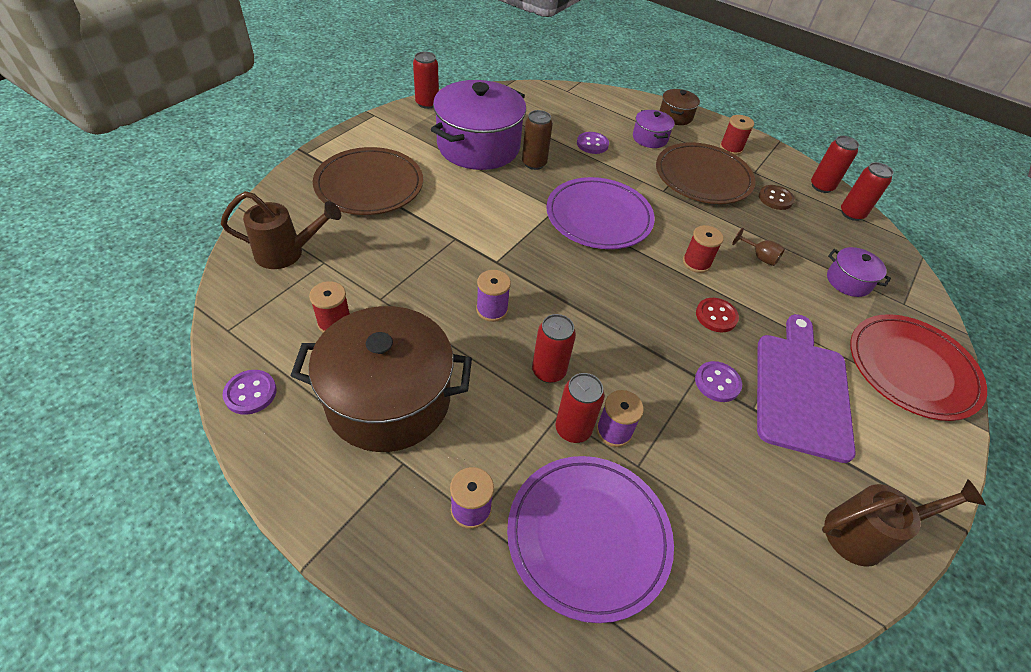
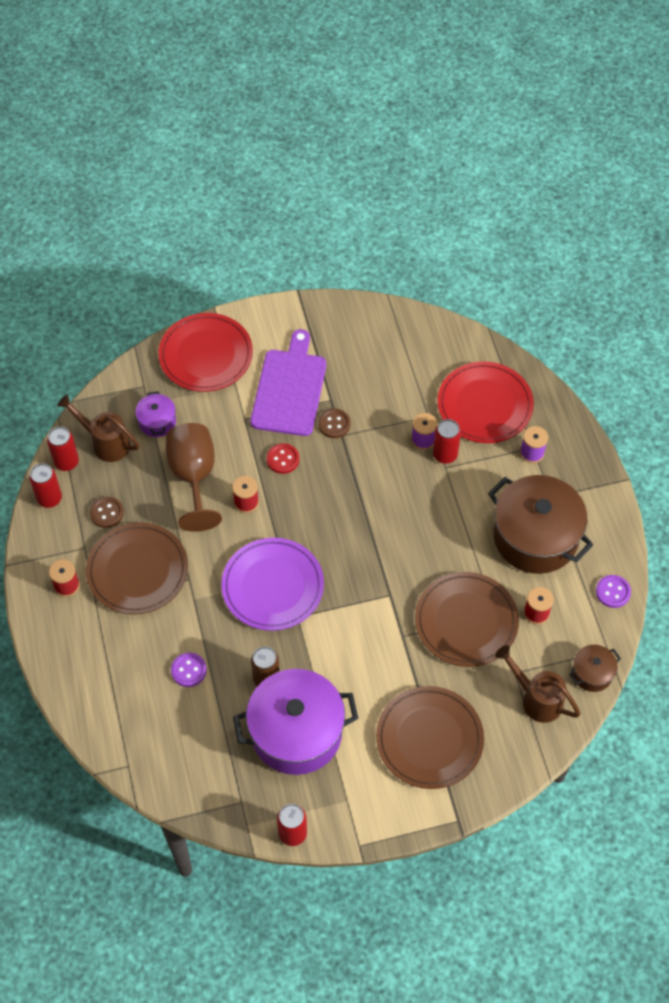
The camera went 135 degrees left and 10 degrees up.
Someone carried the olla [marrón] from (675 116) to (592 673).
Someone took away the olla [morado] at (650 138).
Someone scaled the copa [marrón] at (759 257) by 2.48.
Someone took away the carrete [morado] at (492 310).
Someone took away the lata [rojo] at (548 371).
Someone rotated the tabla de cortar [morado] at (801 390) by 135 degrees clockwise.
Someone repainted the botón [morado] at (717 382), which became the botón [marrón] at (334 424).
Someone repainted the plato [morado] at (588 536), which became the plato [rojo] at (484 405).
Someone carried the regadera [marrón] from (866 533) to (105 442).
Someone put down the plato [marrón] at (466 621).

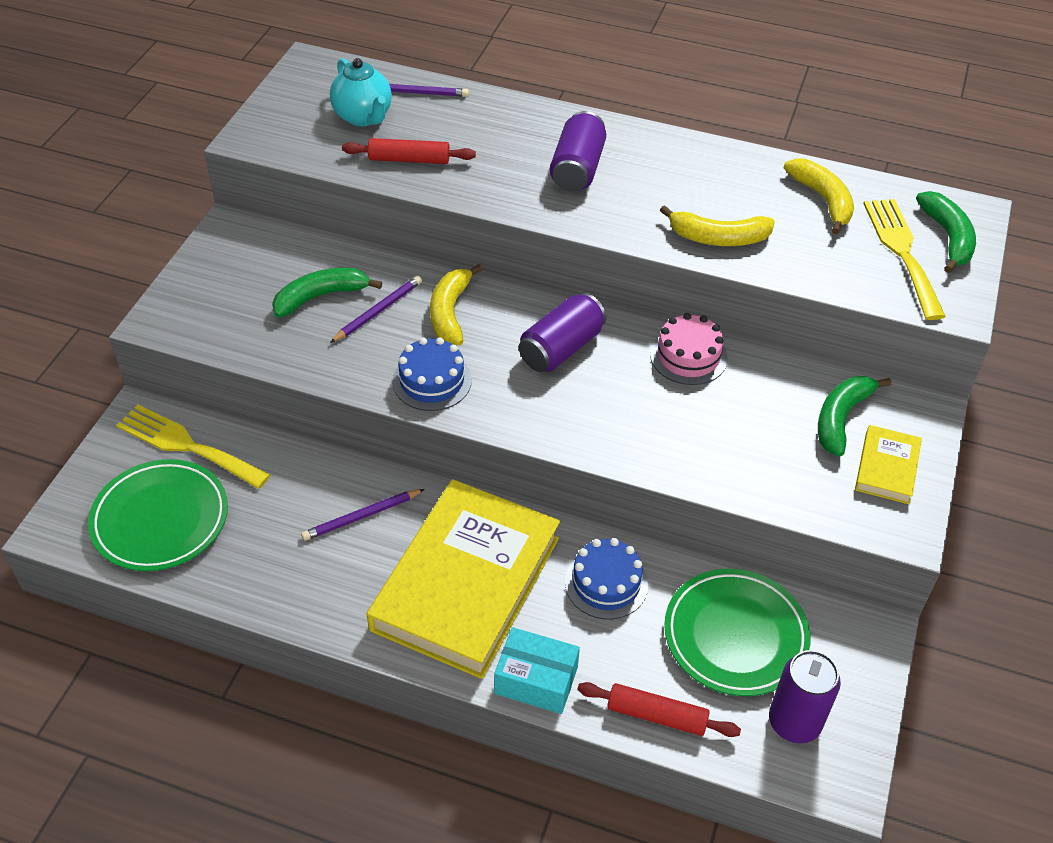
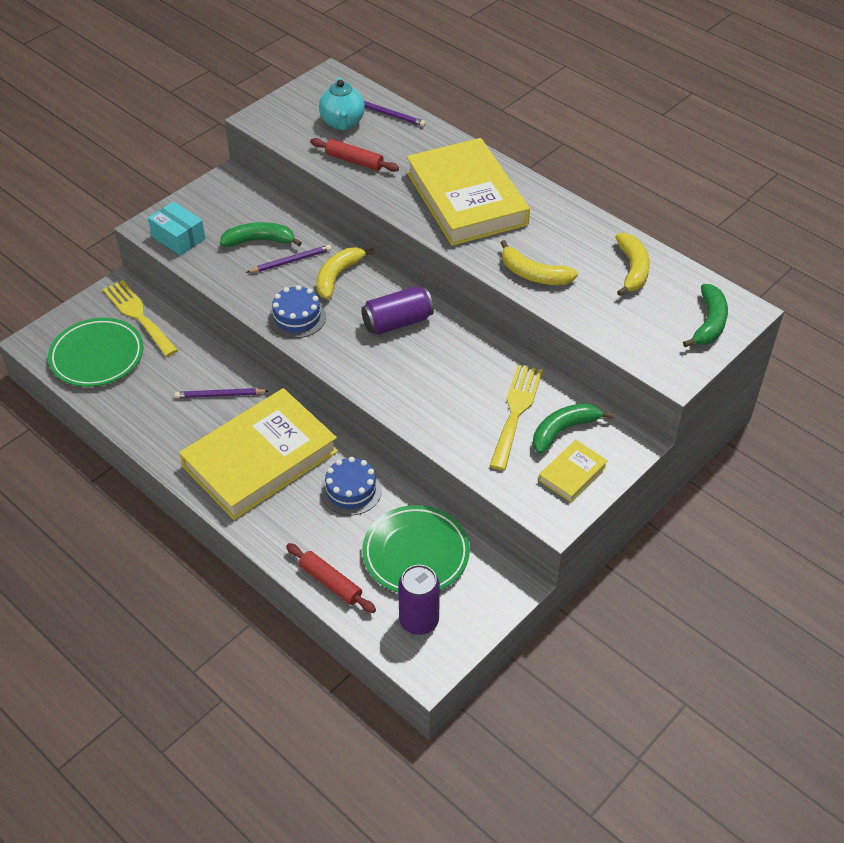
The camera went 25 degrees right and 0 degrees up.
Someone swapped the lata [morado] at (577 169) for the libro [amarillo] at (466 198).
Someone carried the tenedor [amarillo] from (902 252) to (516 412).
Someone took away the tarta [rosa] at (688 356).
Someone carried the caja [turquesa] from (536 680) to (178 238).

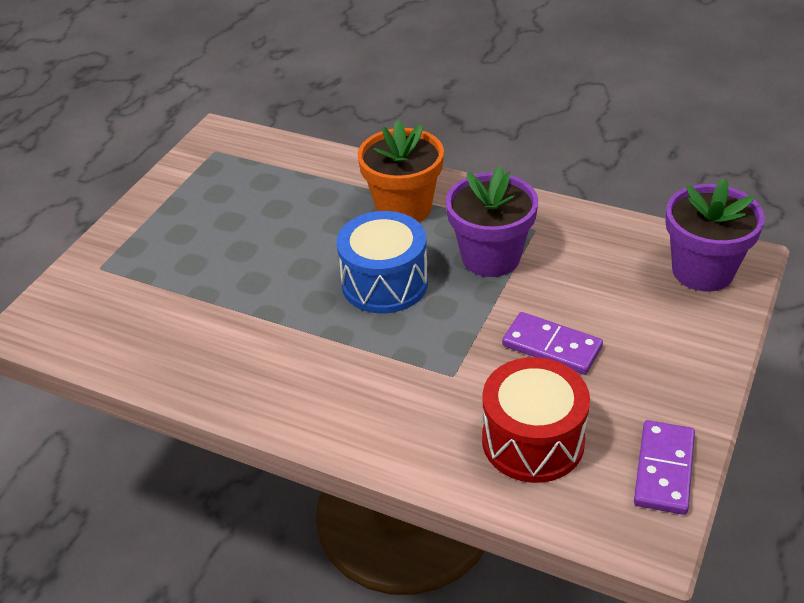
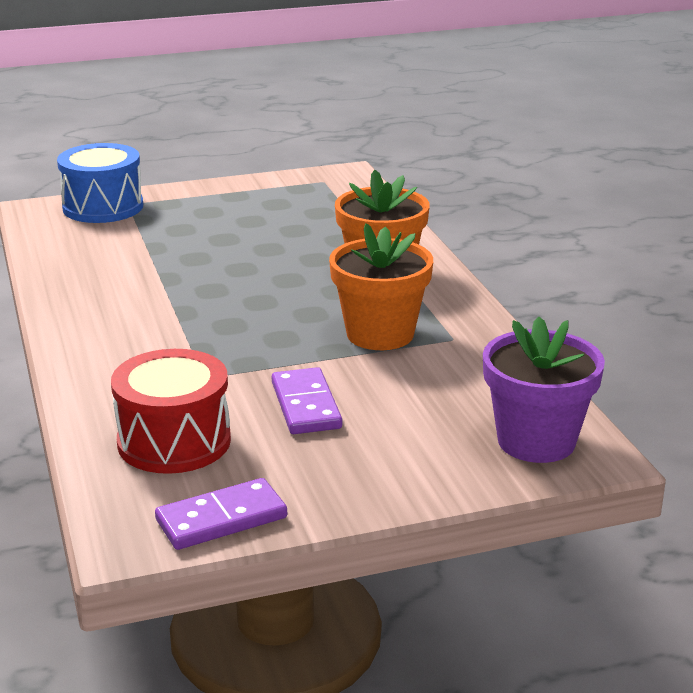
The camera went 45 degrees right and 15 degrees down.
Someone repainted the maceta [morado] at (491 257), which became the maceta [naranja] at (380 334).
Someone carried the tambor [azul] from (384 283) to (103 207).

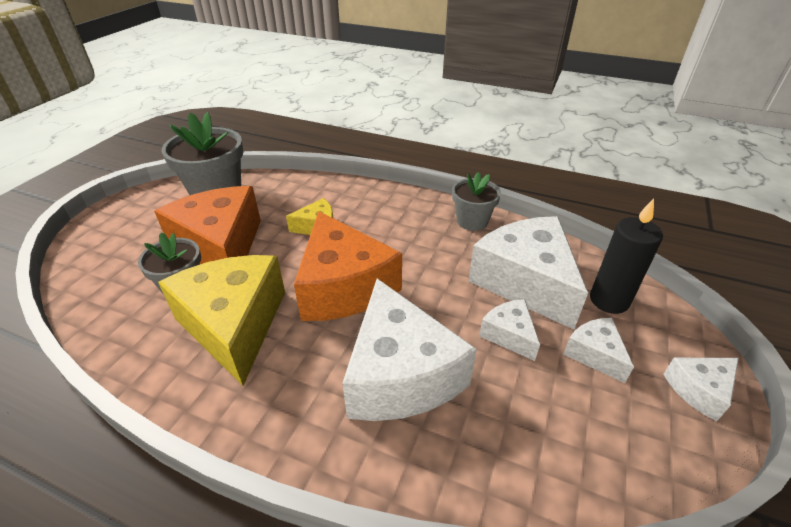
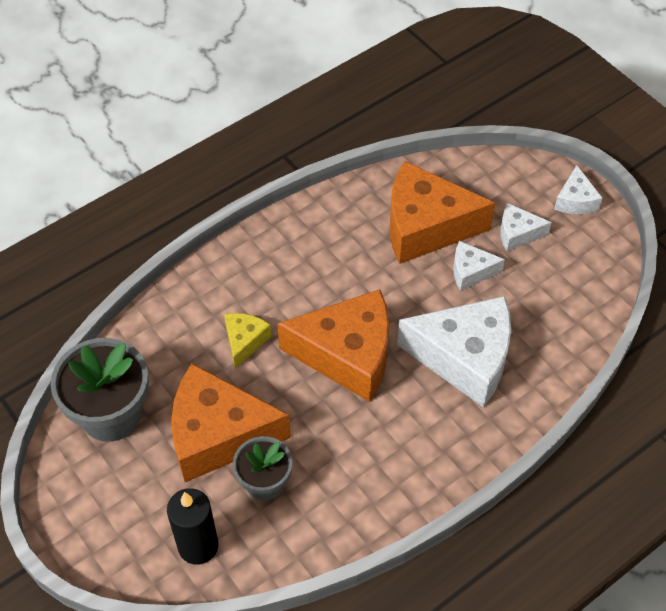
The camera went 60 degrees left and 15 degrees up.
Someone took away the maceta [gris] at (472 221).
Someone carried the vela [negro] from (609 300) to (198 546).
Someone repainted the queso [blanco] at (525 282), which became the queso [naranja] at (426 226).
Someone took away the queso [amarillo] at (234 325).

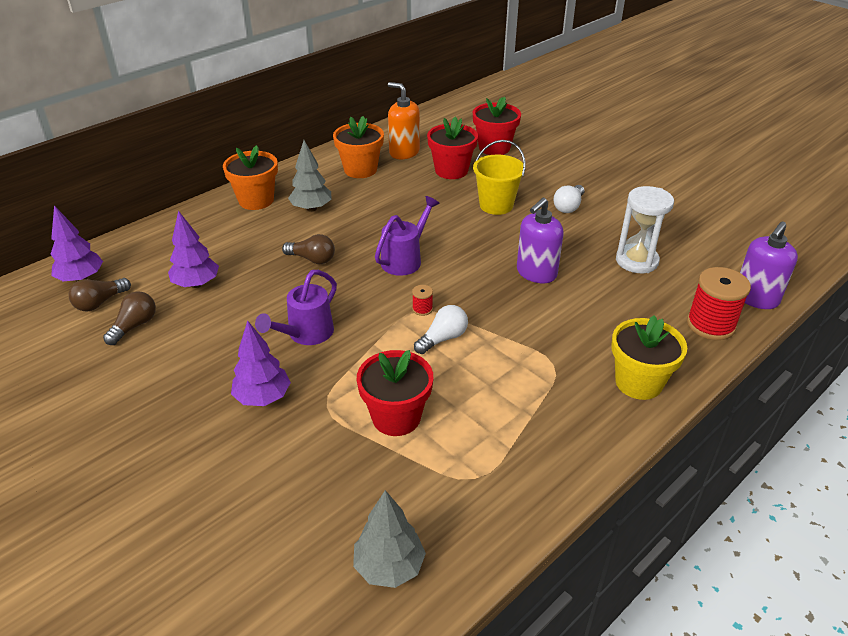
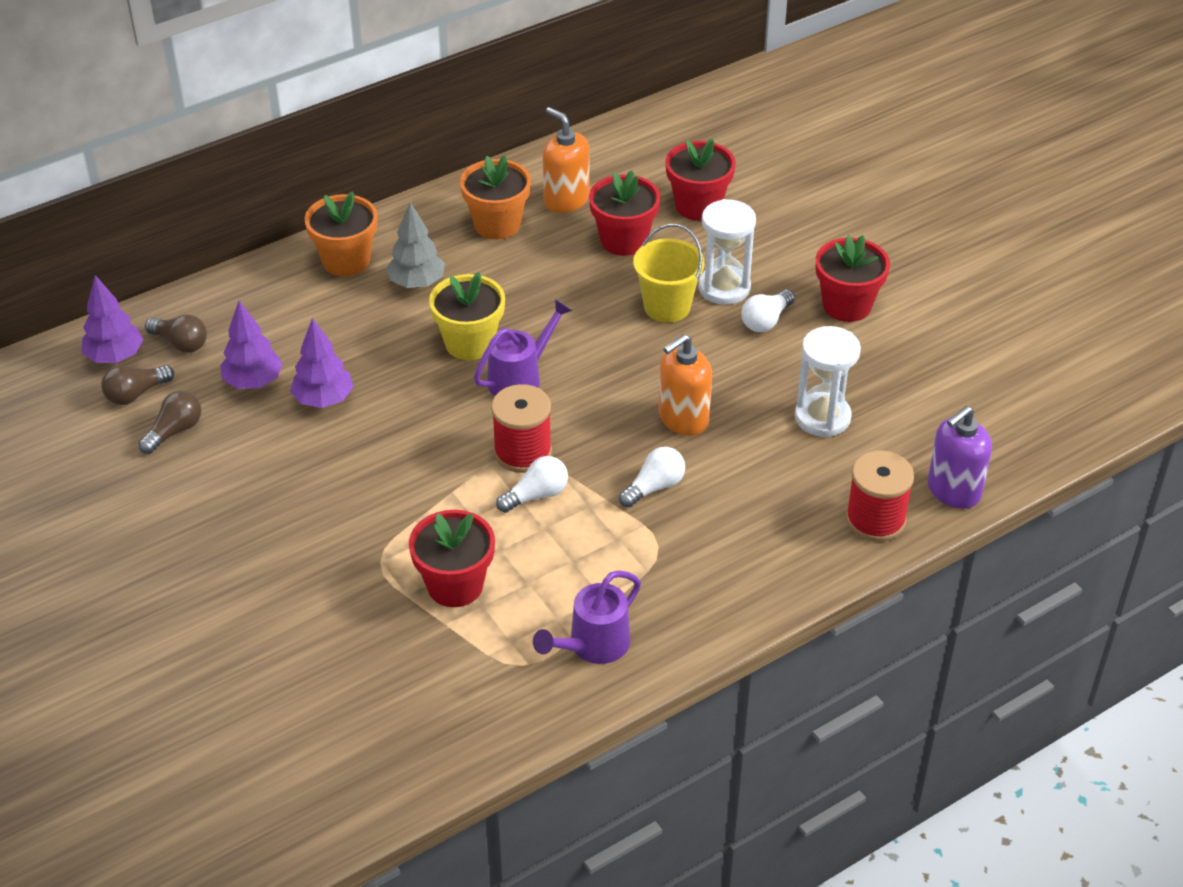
The camera went 10 degrees right and 5 degrees up.
Someone repainted the dispensador de jabón [morado] at (536 273), which became the dispensador de jabón [naranja] at (683 419).
Someone carried the bombilla [marrón] from (312 259) to (180 343).
Someone carried the regadera [morado] from (305 334) to (592 646).
Someone scaled the carrete [rojo] at (422 309) by 2.27.
Someone carried the maceta [amarillo] from (638 382) to (470 343).
Someone carried the árbol [morado] from (263 398) to (324 400).
Someone took away the árbol [gris] at (389 567).
Someone put down the reloj de arena [blanco] at (724 288).
Someone put down the maceta [rojo] at (847 305).
Someone put down the bombilla [blanco] at (654 487).

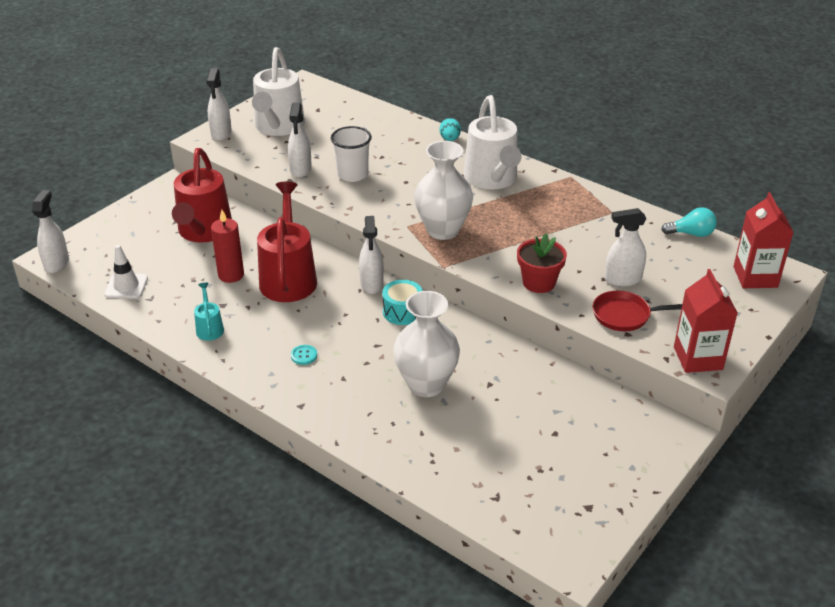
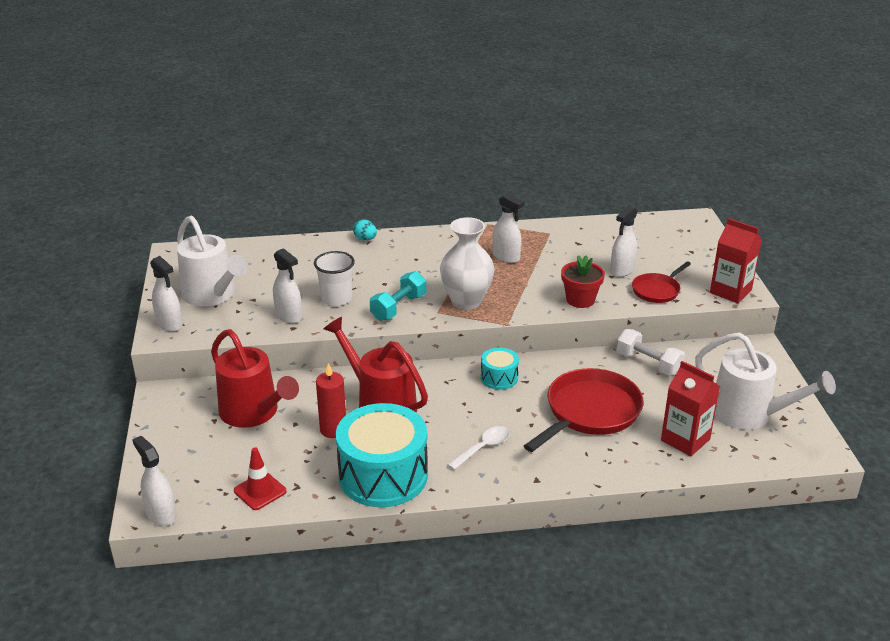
The camera went 45 degrees left and 5 degrees down.
Someone carried the regadera [blanco] from (492 179) to (749 414).
Someone carried the cartón de leche [rojo] from (755 277) to (685 440).
Someone took away the bombilla [turquesa] at (691 234).
Someone carried the pulverizador [blanco] from (371 284) to (506 257).
Someone repainted the cono de tráfico [blanco] at (126 286), which became the cono de tráfico [rojo] at (260 491).
Someone swapped the regadera [turquesa] at (209 328) for the tambor [turquesa] at (383 475).
Someone swapped the florero [blanco] at (426 384) for the sartén [rojo] at (589 412).
Someone swapped the botón [turquesa] at (304 355) for the cuchara [blanco] at (483 448).
Someone put down the mancuerna [turquesa] at (398 307).
Someone put down the mancuerna [blanco] at (648 364).

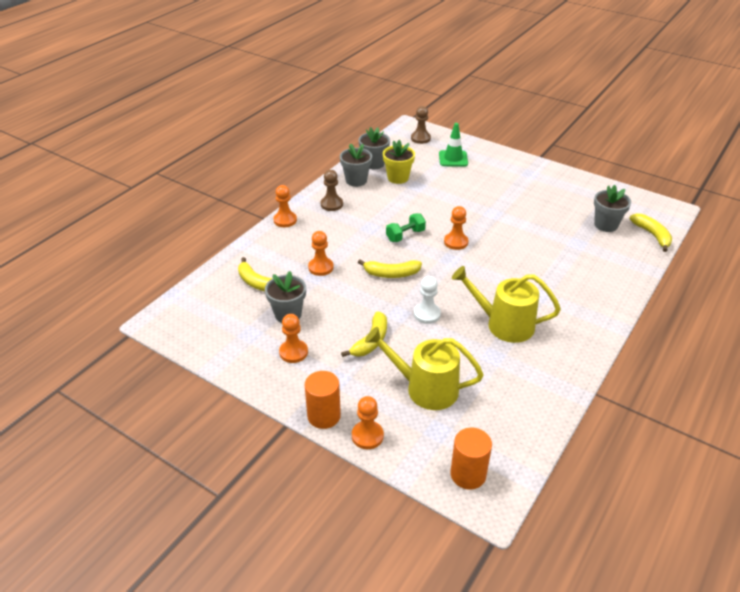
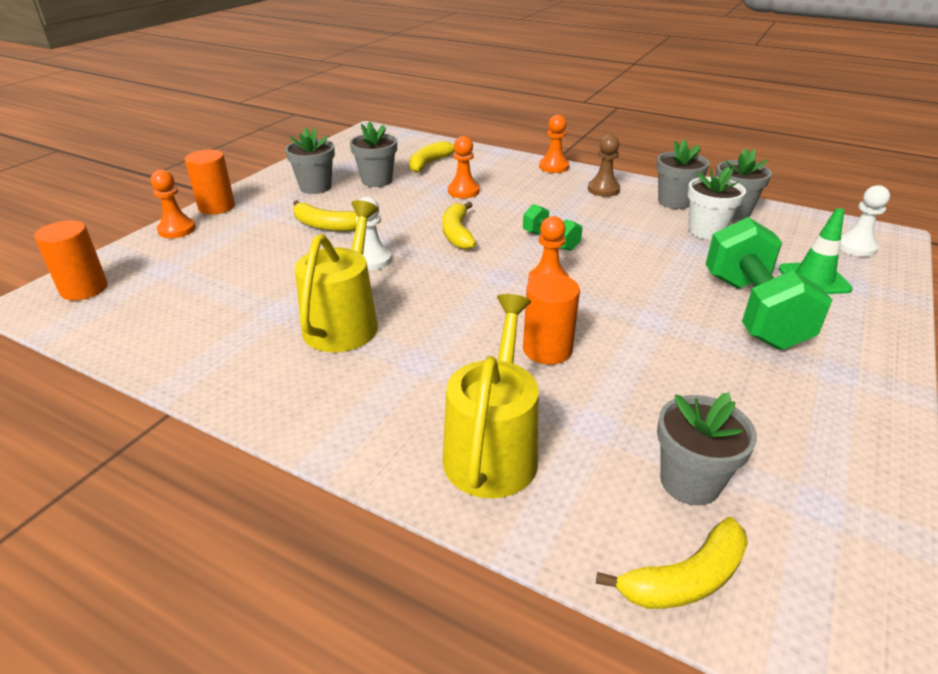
The camera went 85 degrees right and 5 degrees down.
Someone repainted the peón [marrón] at (420 138), which became the peón [blanco] at (856 247).
Someone repainted the maceta [amarillo] at (398 178), which became the maceta [blanco] at (706 231).
Someone swapped the peón [naranja] at (293 352) for the maceta [gris] at (315 187).
Someone carried the regadera [amarillo] from (425 388) to (493 449).
Someone put down the mancuerna [verde] at (753 311).
Someone put down the cilindro [naranja] at (547 349).

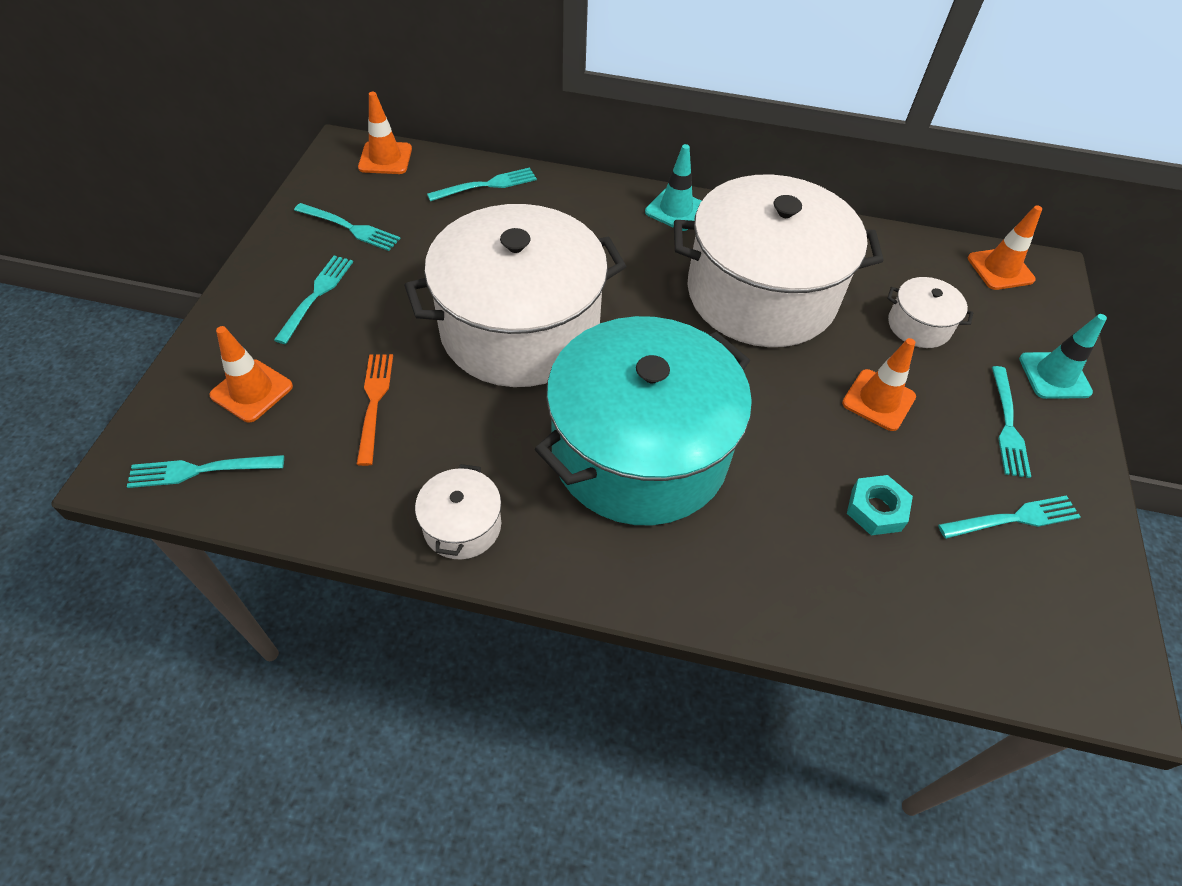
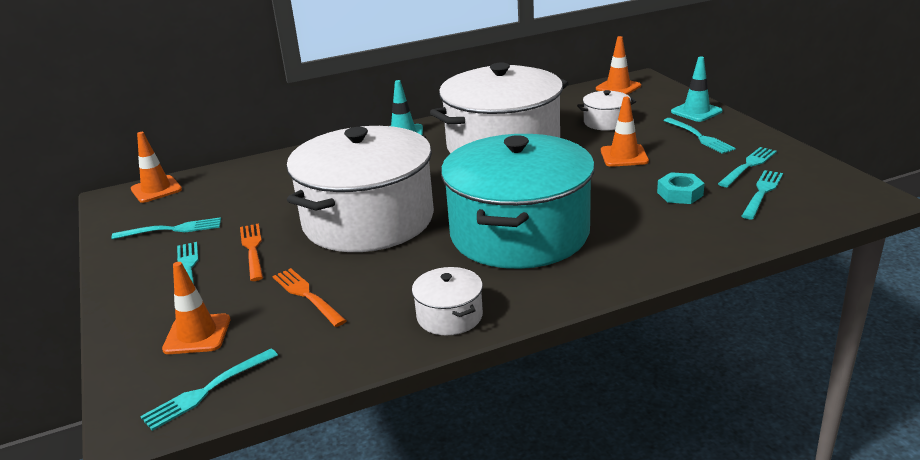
The camera went 30 degrees left and 25 degrees down.
Someone carried the tenedor [turquesa] from (486 185) to (762 193).
Someone put down the tenedor [naranja] at (252 249).

